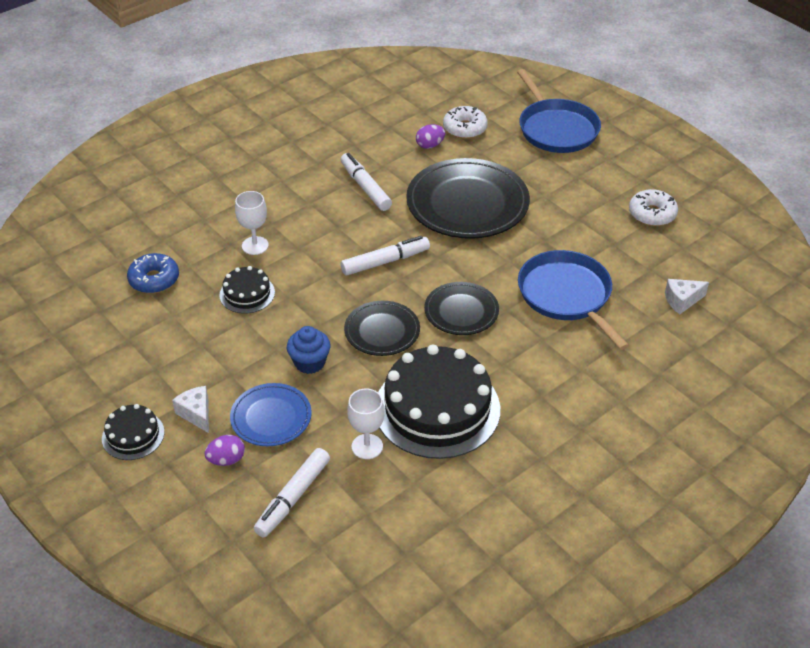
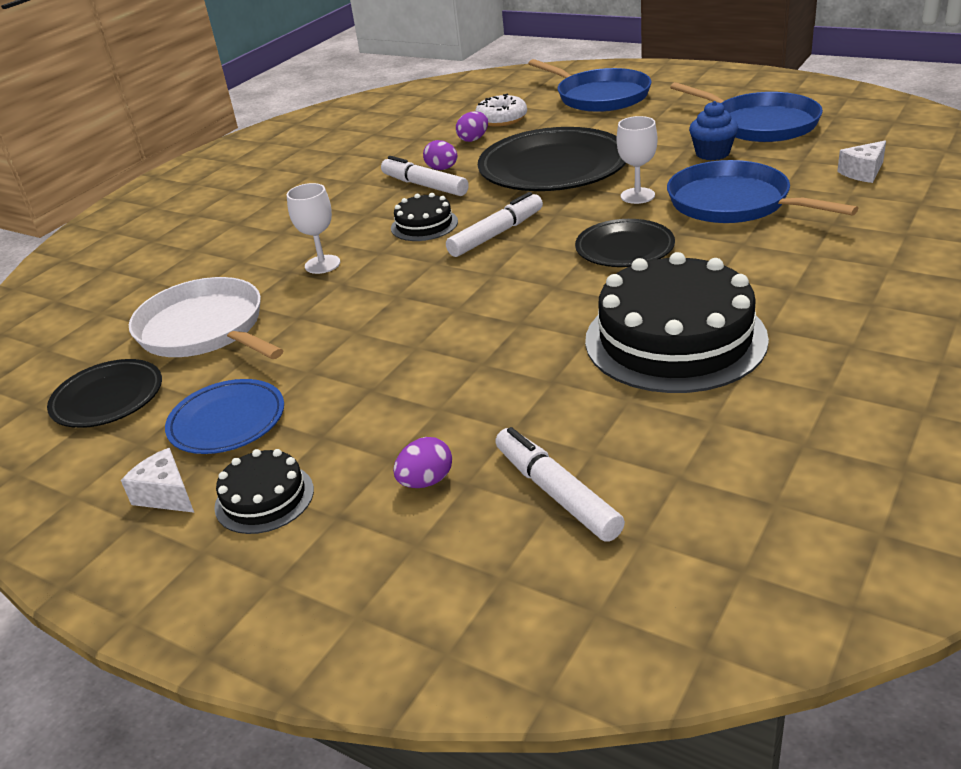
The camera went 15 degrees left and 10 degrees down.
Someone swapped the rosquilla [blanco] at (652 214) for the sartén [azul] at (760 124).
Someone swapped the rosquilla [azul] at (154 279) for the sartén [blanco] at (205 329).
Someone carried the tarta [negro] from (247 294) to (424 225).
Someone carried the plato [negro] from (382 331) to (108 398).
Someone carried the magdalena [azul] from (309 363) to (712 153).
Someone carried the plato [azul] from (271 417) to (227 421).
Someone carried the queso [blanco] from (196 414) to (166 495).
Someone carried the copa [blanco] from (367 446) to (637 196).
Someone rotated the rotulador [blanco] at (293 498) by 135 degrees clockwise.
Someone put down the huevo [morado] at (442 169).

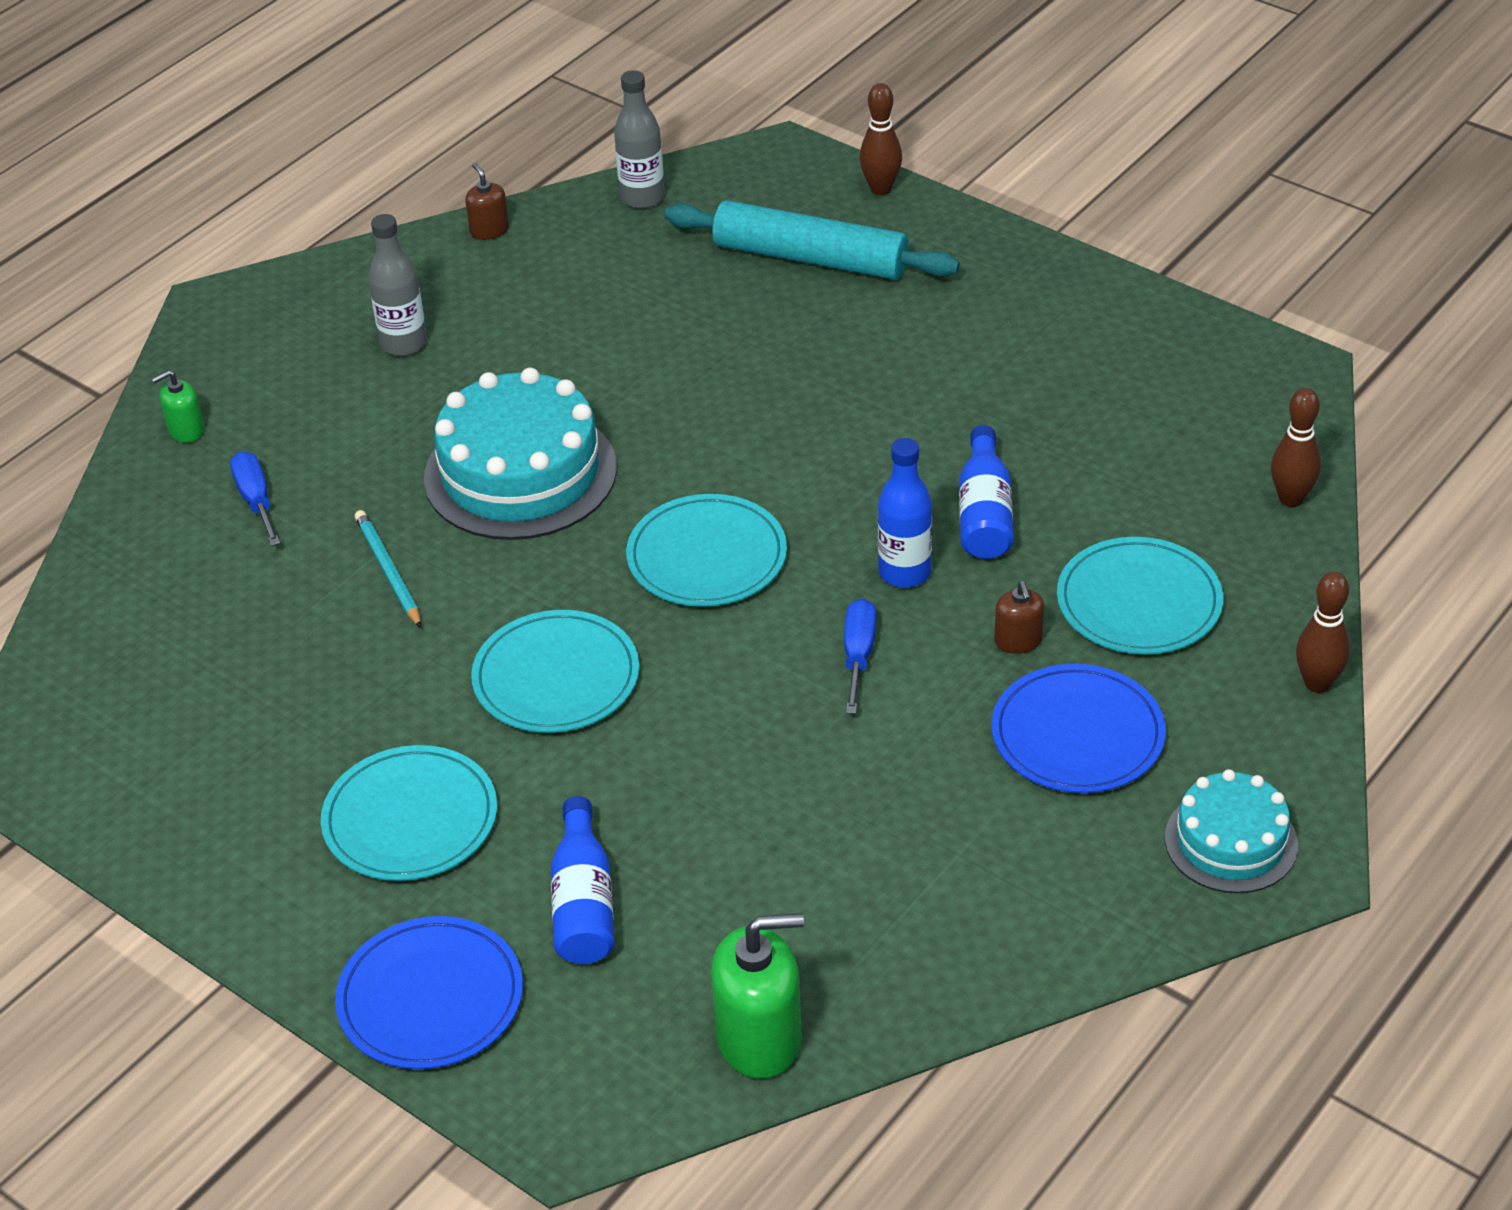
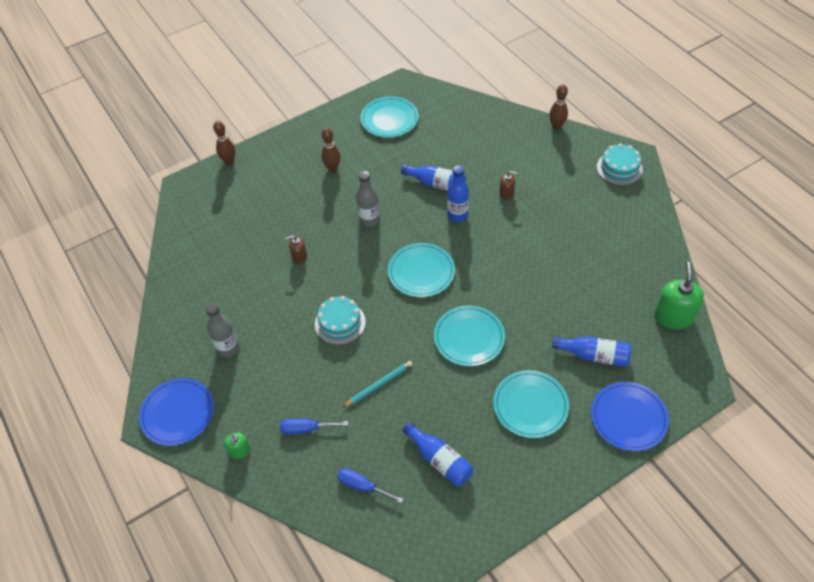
The camera went 70 degrees left and 10 degrees up.
Someone carried the botella [gris] from (642 198) to (369 220).
Someone carried the dispensador de jabón [marrón] from (489 230) to (299 257).
Someone took away the rodillo [turquesa] at (810 258).
Someone scaled the tarta [turquesa] at (520 473) by 0.59.
Someone carried the bolo [marrón] from (1291 499) to (332 168).
Someone rotated the lápiz [turquesa] at (388 571) by 150 degrees clockwise.
Someone carried the plato [turquesa] from (1139 602) to (389 119).
Someone carried the destornillador [azul] from (858 655) to (362 486).
Someone carried the plato [azul] from (1077 734) to (177 413).
Someone put down the botella [azul] at (439 460).

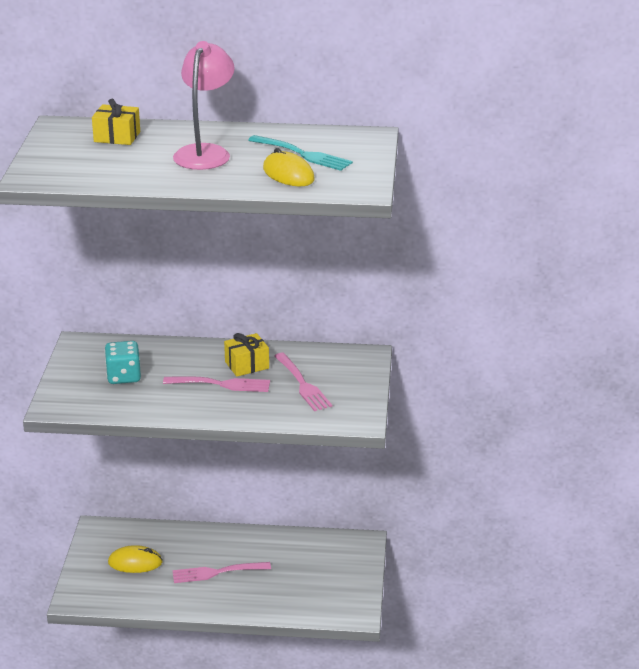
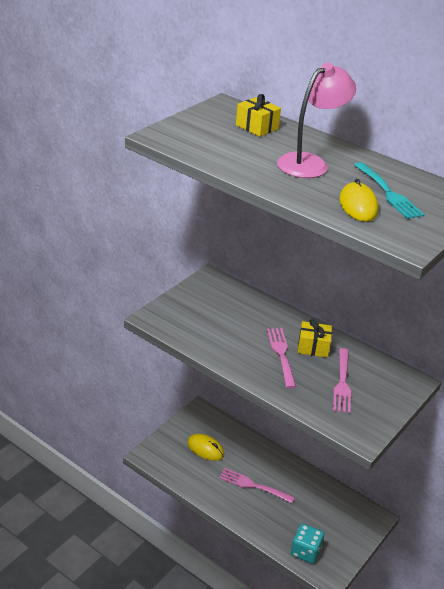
The camera went 30 degrees right and 5 degrees up.
Someone carried the dado [turquesa] from (123 376) to (305 551).
Someone rotated the tenedor [rosa] at (221 384) by 135 degrees counterclockwise.

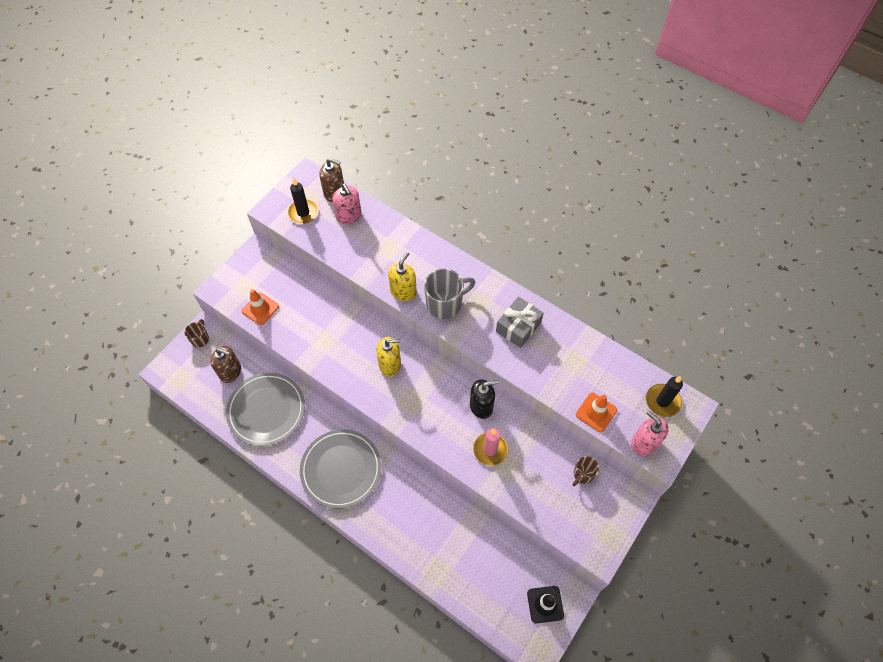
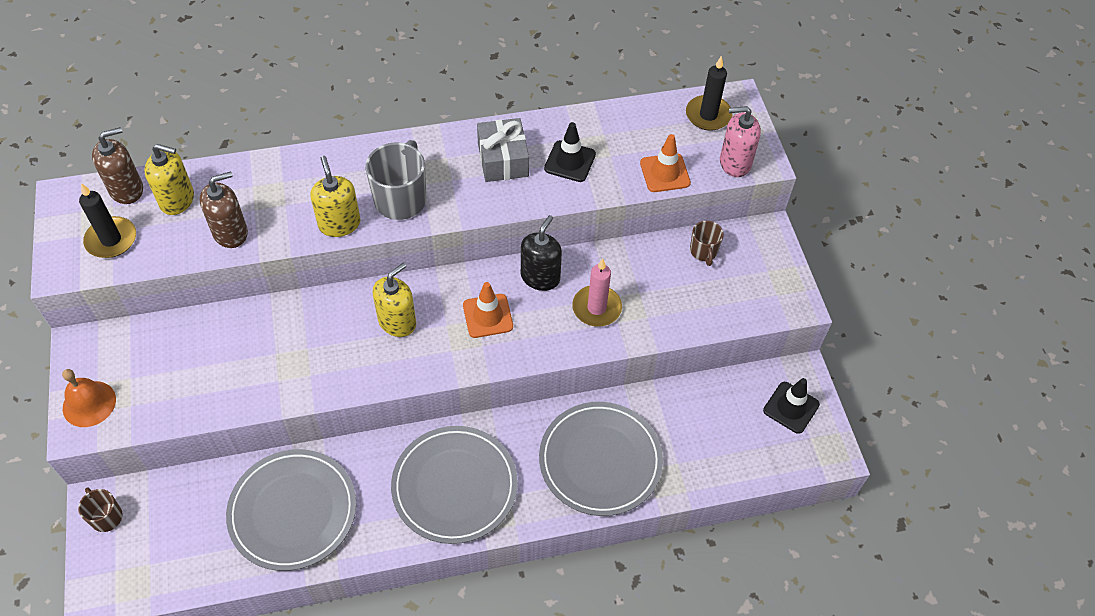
The camera went 50 degrees left and 5 degrees down.
Someone repainted the dispensador de jabón [rosa] at (349 216), which became the dispensador de jabón [amarillo] at (177 200).
Someone carried the cono de tráfico [naranja] from (260 309) to (488 316).
Someone carried the dispensador de jabón [marrón] from (230 371) to (230 233).
Someone put down the cono de tráfico [negro] at (570 161).
Someone put down the campana [naranja] at (89 403).
Someone put down the plato [gris] at (600 460).

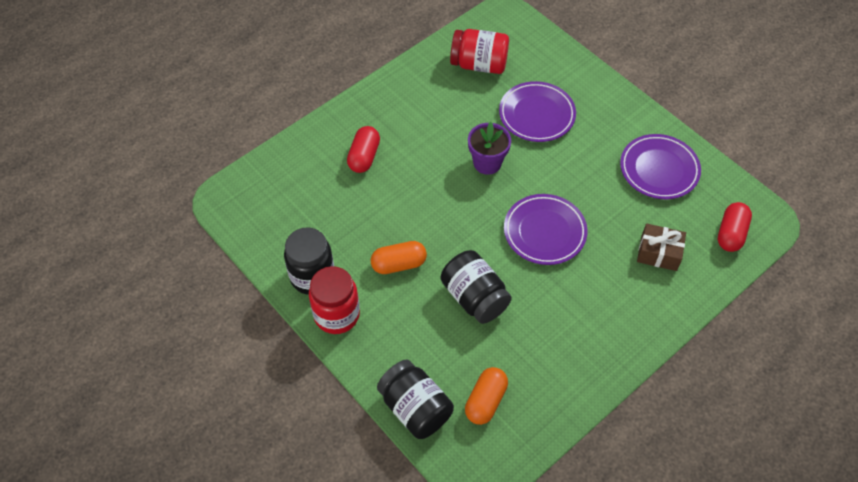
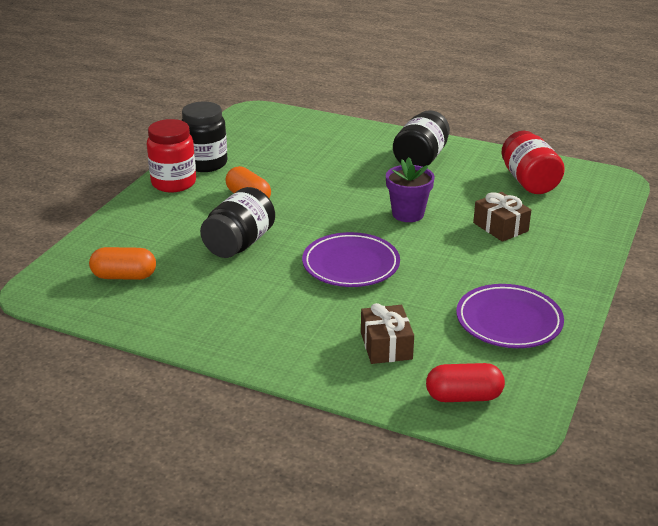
The camera went 65 degrees right and 25 degrees down.
Someone swapped the plato [morado] at (536 115) for the regalo [marrón] at (500 227).
Someone took away the cápsula [rojo] at (364 156).
Someone carried the tarro [negro] from (415 408) to (420 159).

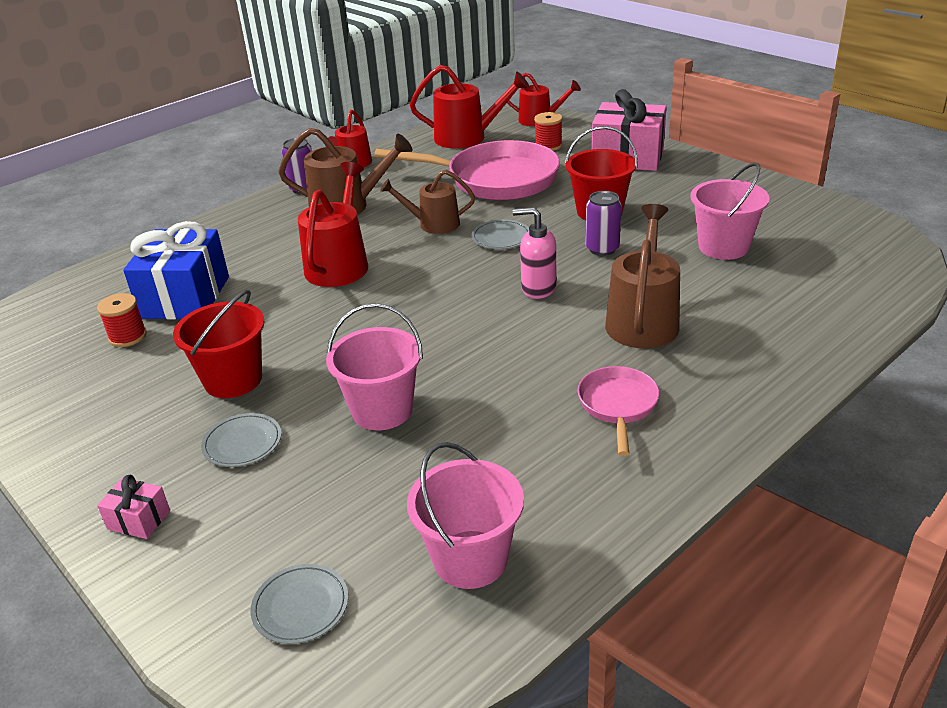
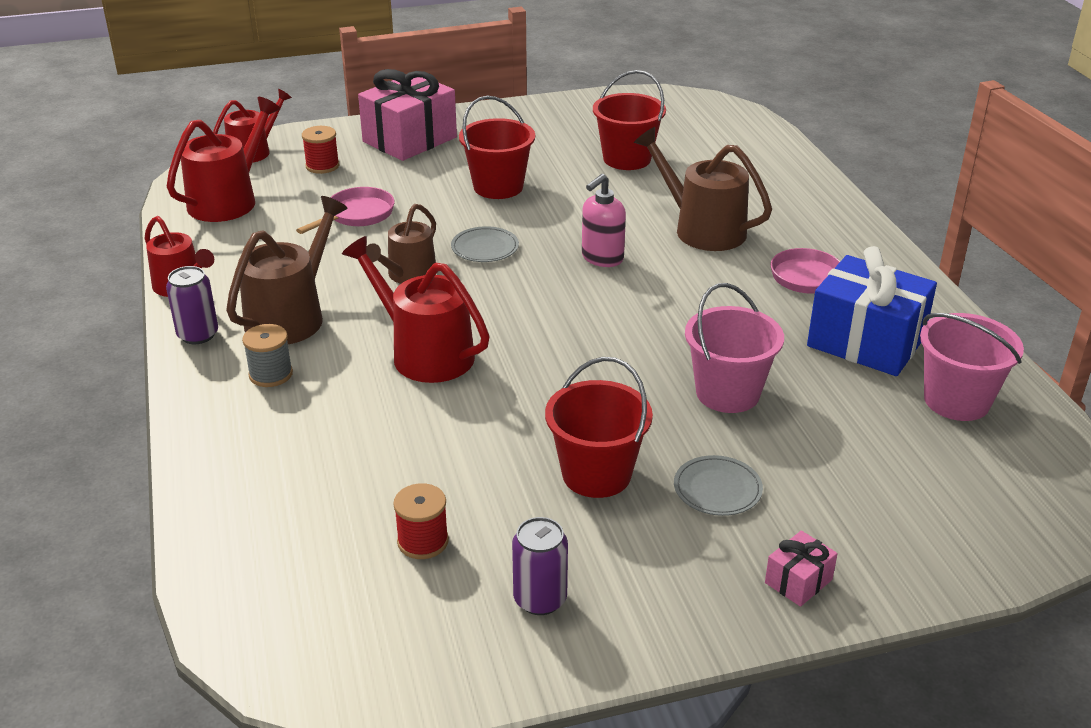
The camera went 65 degrees left and 0 degrees up.
Someone scaled the sartén [rosa] at (495 180) by 0.50.
Someone repainted the balde [rosa] at (723 247), which became the balde [rojo] at (627 159).
Someone carried the lata [morado] from (602 249) to (540 599).
Someone carried the regalo [azul] from (185 297) to (866 342).
Someone took away the plato [gris] at (300 606).
Someone put down the carrete [gris] at (271 374).

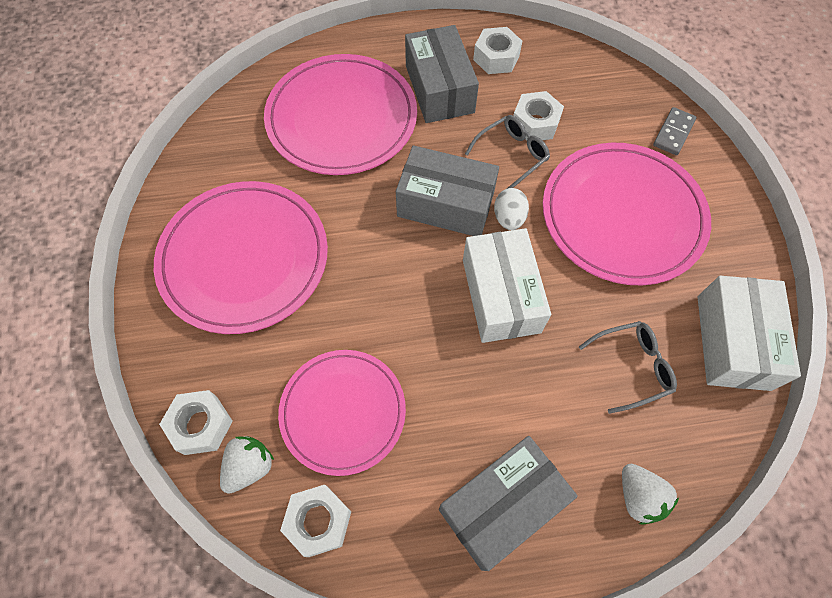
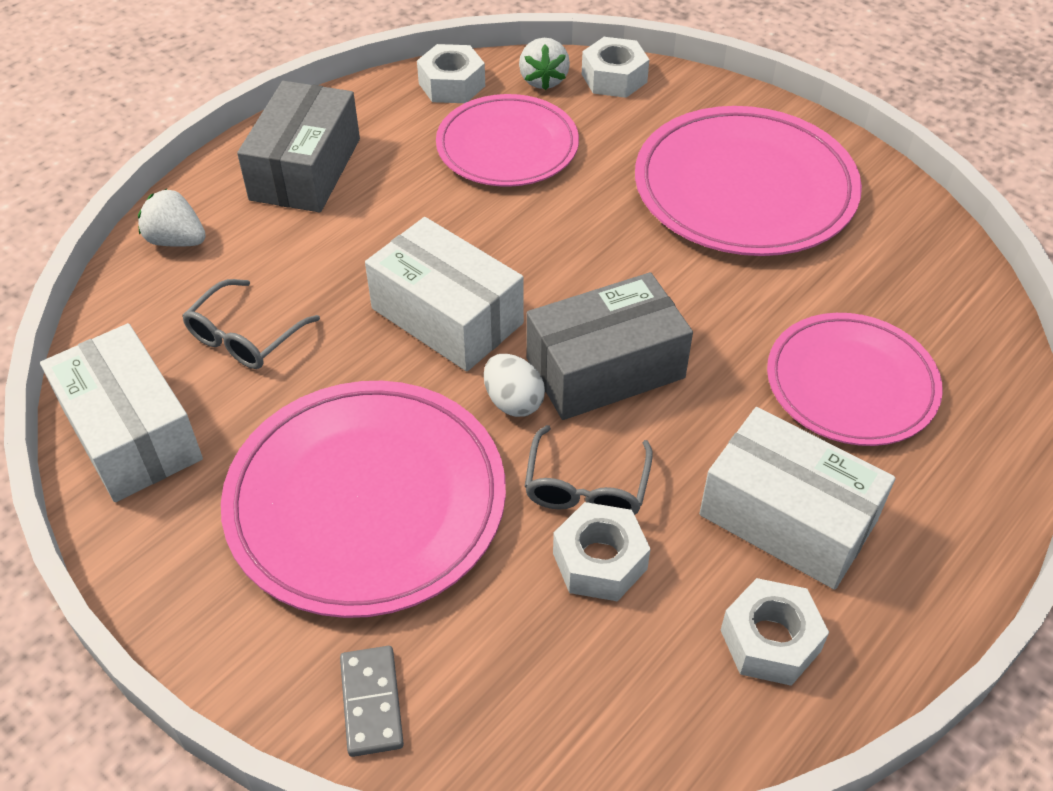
The camera went 140 degrees right and 15 degrees down.
Someone repainted the caja [gris] at (439 89), which became the caja [blanco] at (787 518).
Someone scaled the plato [rosa] at (342 119) by 0.66.

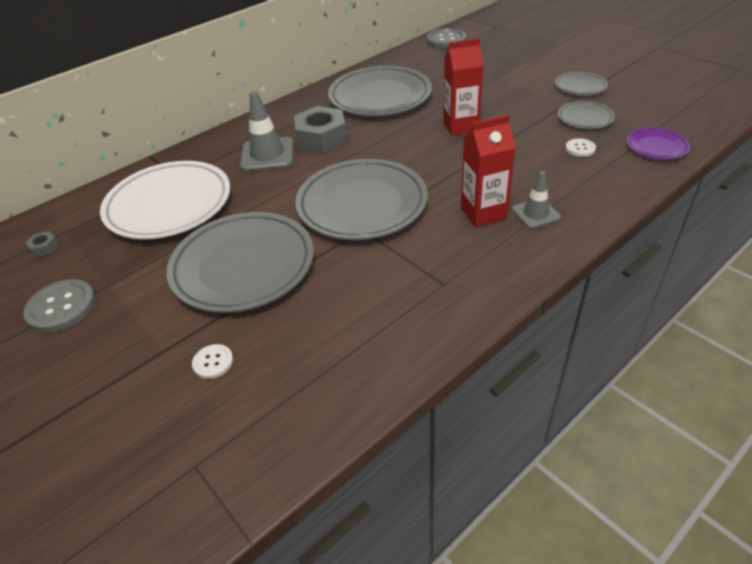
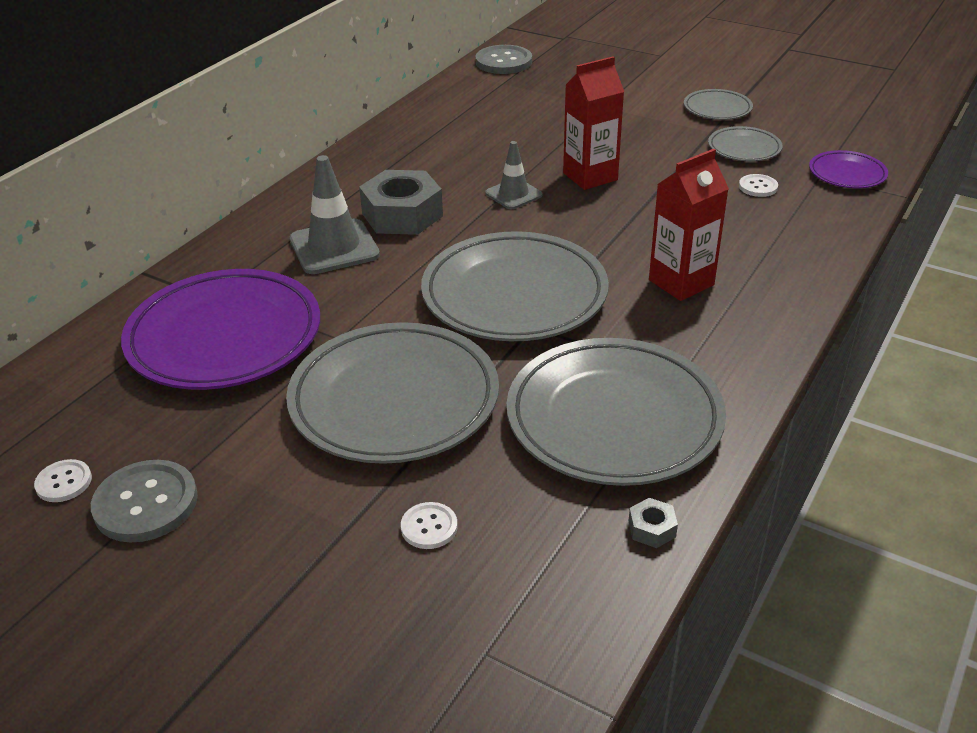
The camera went 20 degrees left and 5 degrees down.
Someone carried the plato [gris] from (380 97) to (614 419).
Someone repainted the plato [blanco] at (169 205), which became the plato [morado] at (225 337).
Someone carried the cono de tráfico [gris] from (535 213) to (513 194).
Someone carried the tuerca [gris] from (44 248) to (652 528).
Someone put down the botón [blanco] at (64 482).

